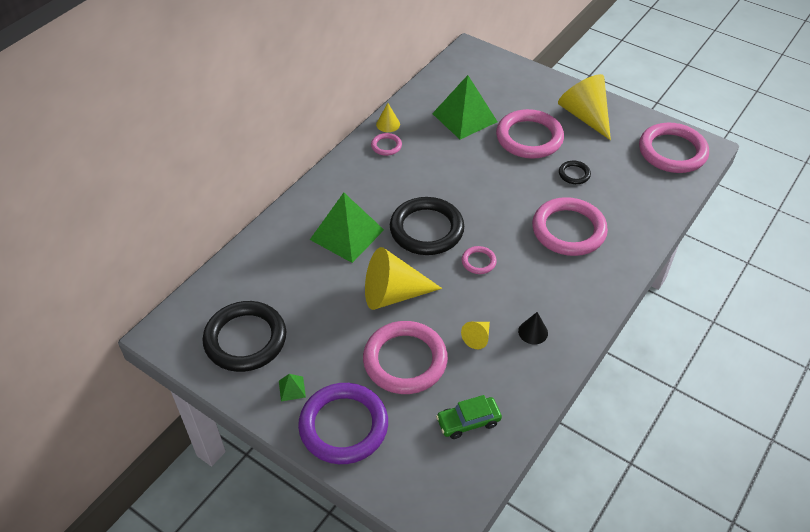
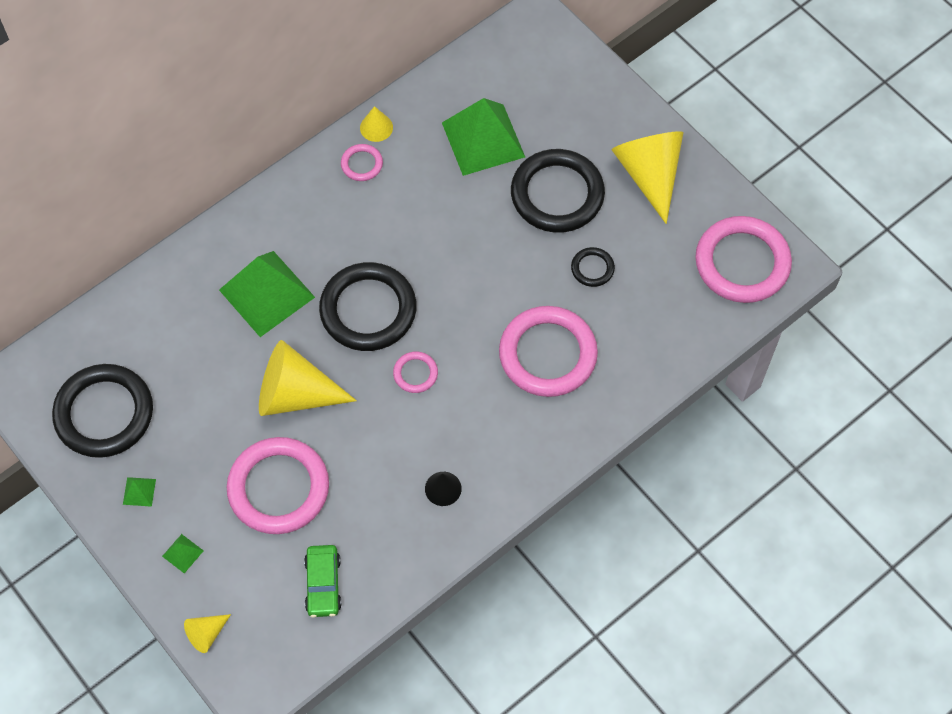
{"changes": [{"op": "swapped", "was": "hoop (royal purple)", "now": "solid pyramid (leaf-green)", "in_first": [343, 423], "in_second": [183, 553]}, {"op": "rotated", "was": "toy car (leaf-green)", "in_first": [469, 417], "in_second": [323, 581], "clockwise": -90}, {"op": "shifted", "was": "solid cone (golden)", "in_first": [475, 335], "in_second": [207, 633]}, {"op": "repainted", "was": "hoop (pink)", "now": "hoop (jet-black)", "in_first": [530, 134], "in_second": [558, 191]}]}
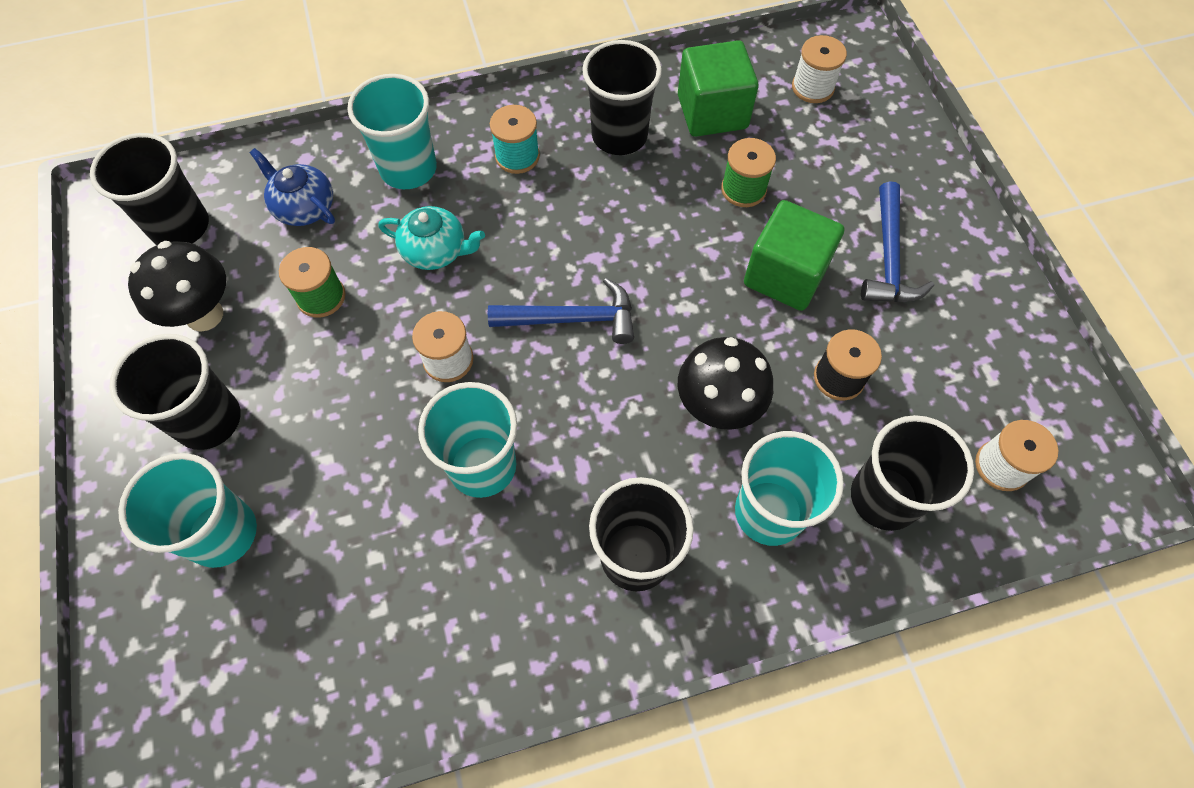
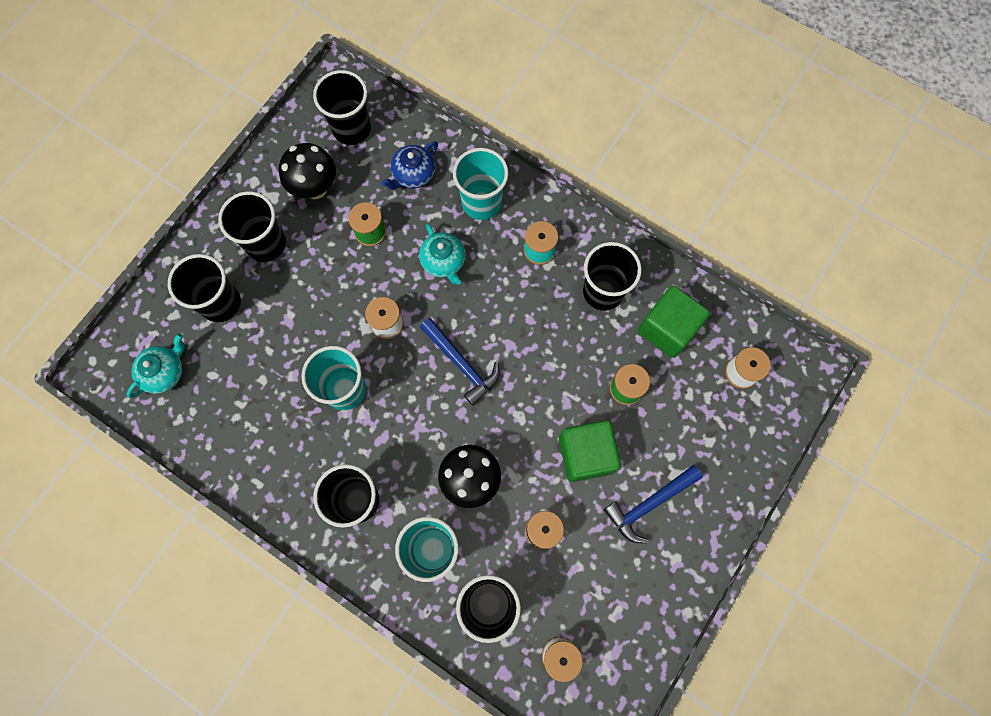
{"changes": [{"op": "repainted", "was": "cup (aqua)", "now": "cup (jet-black)", "in_first": [187, 510], "in_second": [204, 288]}, {"op": "rotated", "was": "china teapot (royal blue)", "in_first": [292, 187], "in_second": [409, 165], "clockwise": -135}, {"op": "new", "now": "china teapot (aqua)", "in_second": [155, 365]}]}
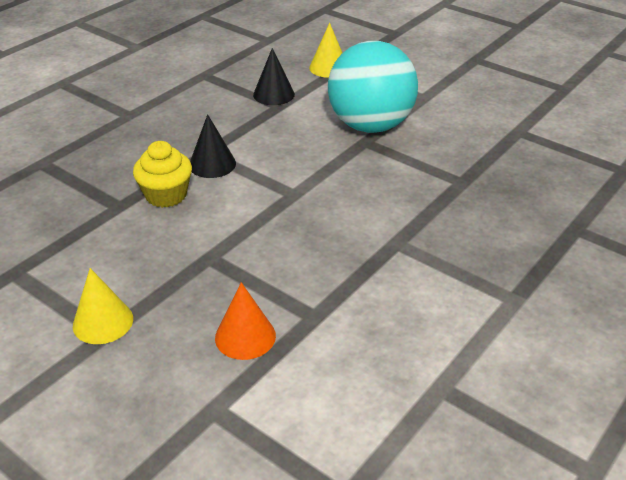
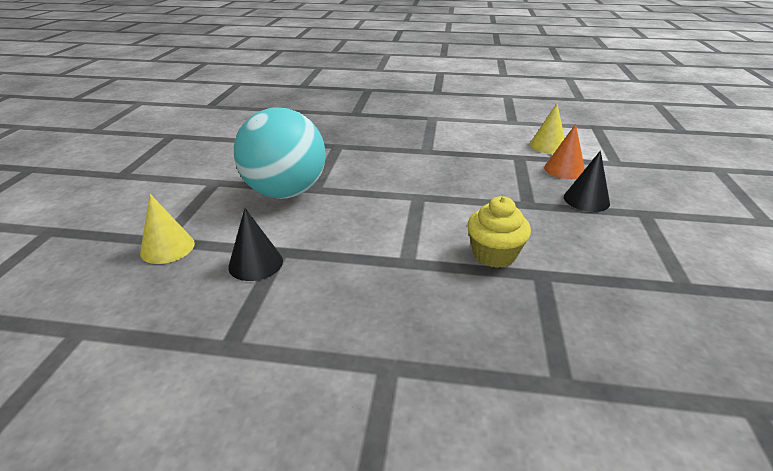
{"changes": [{"op": "shifted", "was": "solid cone (golden)", "in_first": [103, 306], "in_second": [547, 128]}, {"op": "shifted", "was": "solid cone (jet-black)", "in_first": [213, 146], "in_second": [587, 181]}]}
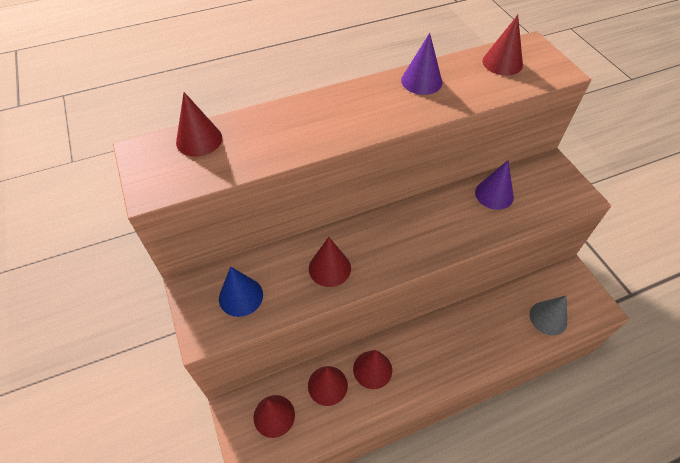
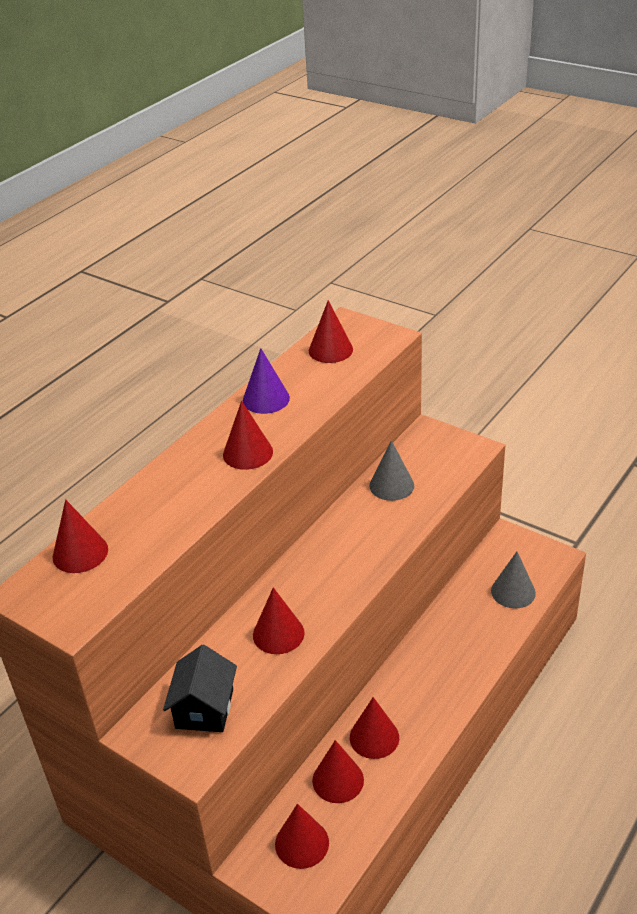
{"changes": [{"op": "swapped", "was": "solid cone (royal blue)", "now": "toy house (jet-black)", "in_first": [241, 292], "in_second": [200, 688]}, {"op": "repainted", "was": "solid cone (royal purple)", "now": "solid cone (ash-grey)", "in_first": [494, 185], "in_second": [391, 470]}, {"op": "new", "now": "solid cone (red)", "in_second": [248, 435]}]}
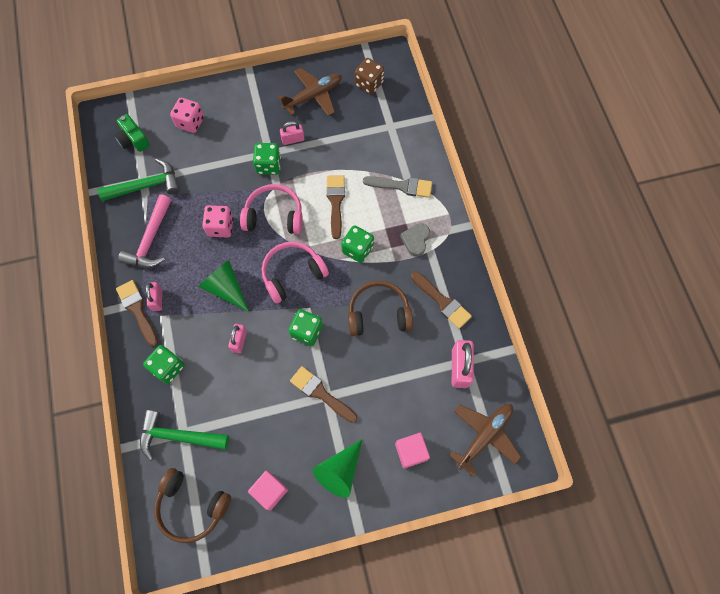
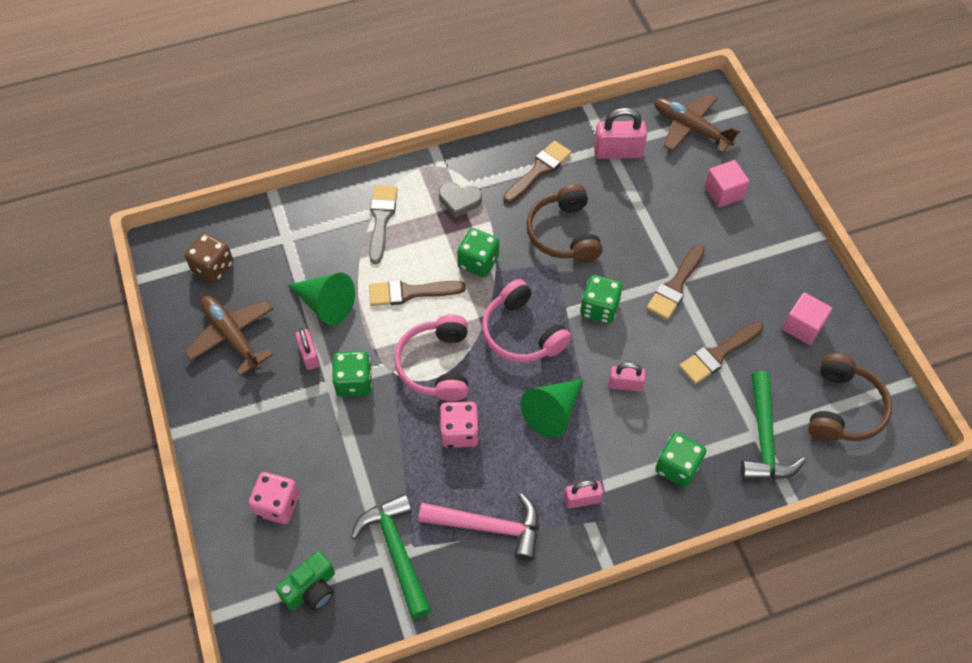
{"changes": [{"op": "shifted", "was": "brush (dark brown)", "in_first": [137, 313], "in_second": [721, 352]}, {"op": "shifted", "was": "solid cone (leaf-green)", "in_first": [337, 468], "in_second": [321, 299]}]}
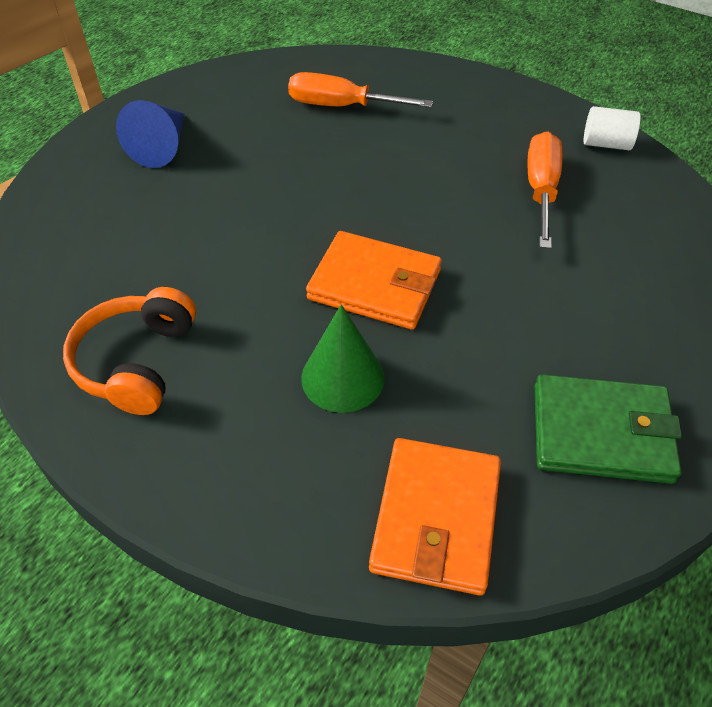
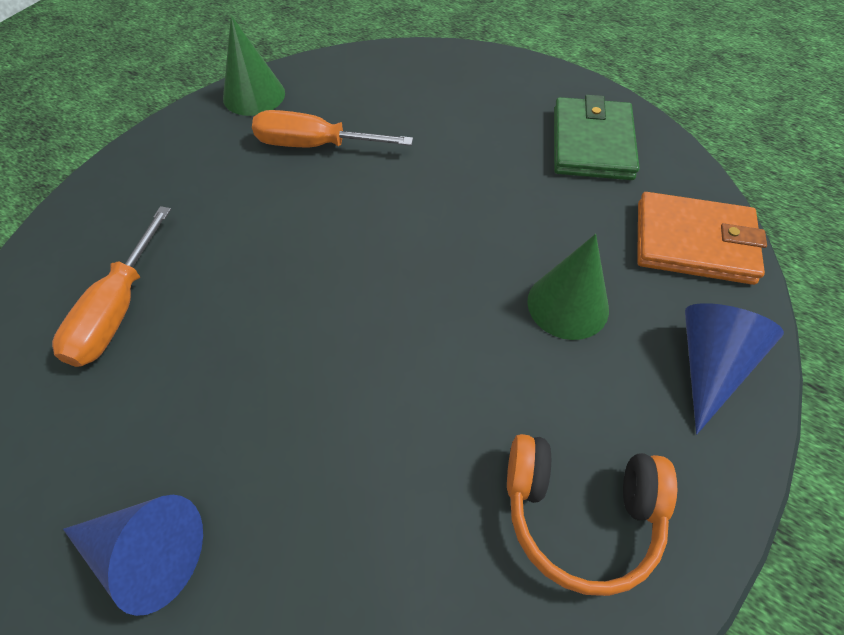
{"changes": [{"op": "gone", "was": "wallet (orange-coloured)", "in_first": [374, 280]}, {"op": "swapped", "was": "solid cylinder (pure white)", "now": "solid cone (leaf-green)", "in_first": [612, 128], "in_second": [254, 65]}, {"op": "new", "now": "solid cone (royal blue)", "in_second": [734, 368]}]}
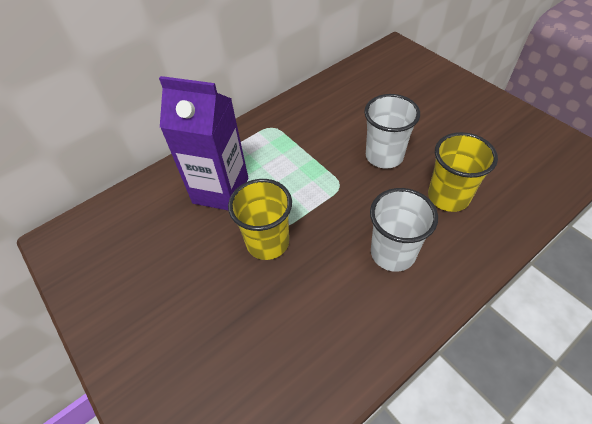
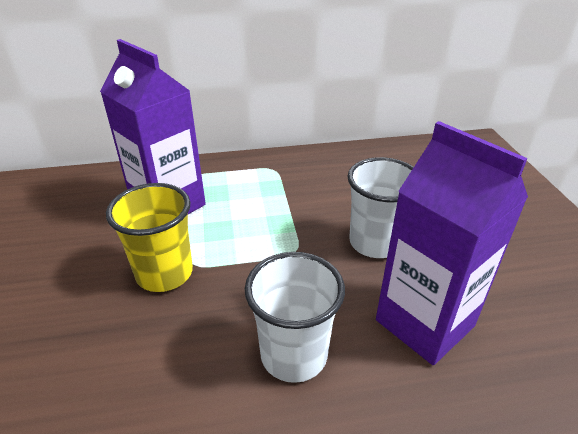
{"changes": [{"op": "swapped", "was": "cup (golden)", "now": "carton (royal purple)", "in_first": [463, 172], "in_second": [452, 243]}]}
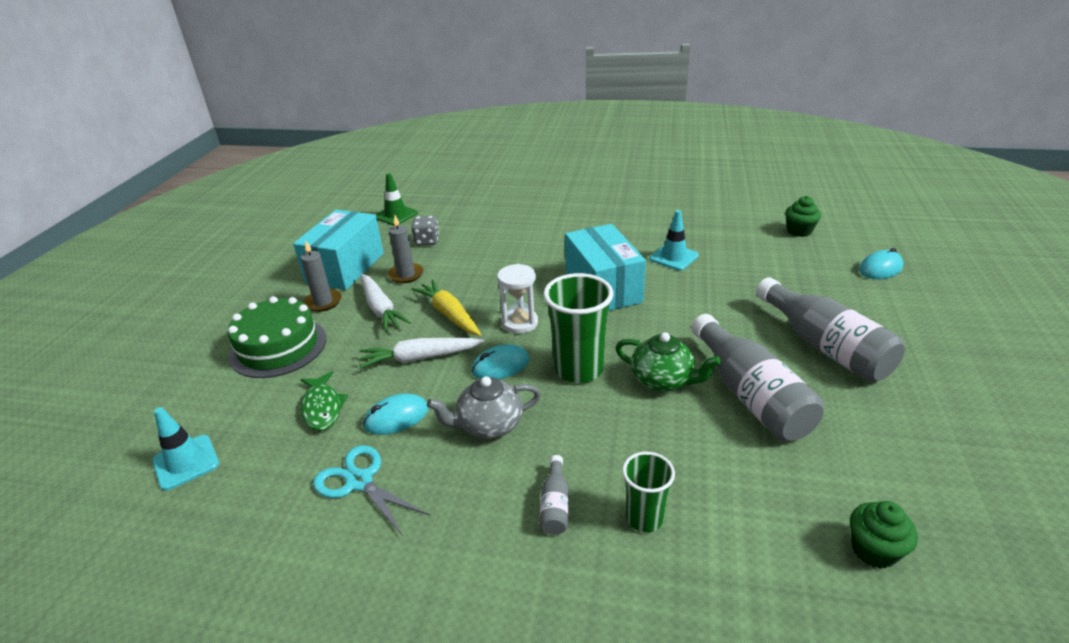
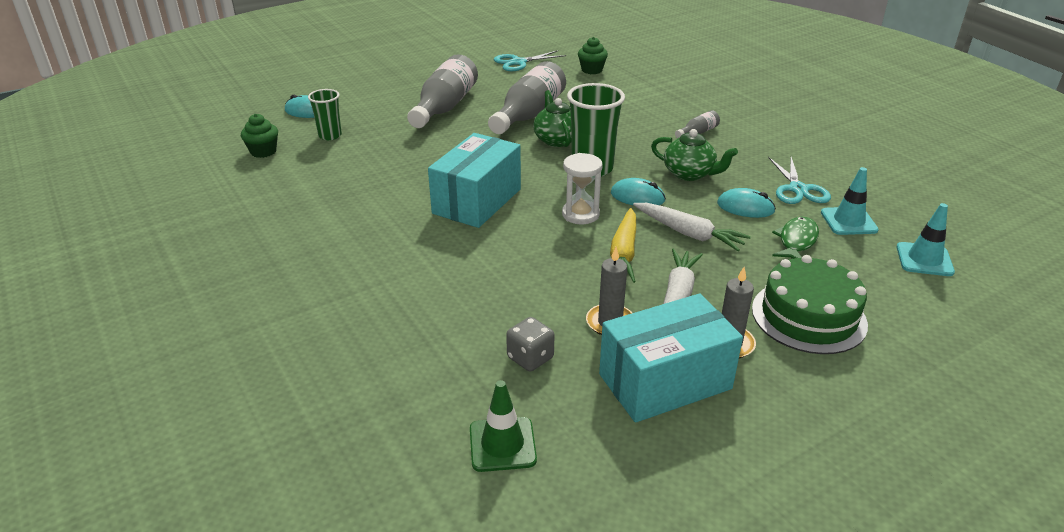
{"changes": [{"op": "repainted", "was": "china teapot (ash-grey)", "now": "china teapot (leaf-green)", "in_first": [484, 407], "in_second": [694, 155]}, {"op": "shifted", "was": "cup (leaf-green)", "in_first": [648, 492], "in_second": [325, 114]}, {"op": "shifted", "was": "safety cone (aqua)", "in_first": [674, 240], "in_second": [850, 201]}, {"op": "new", "now": "scissors (aqua)", "in_second": [530, 60]}]}
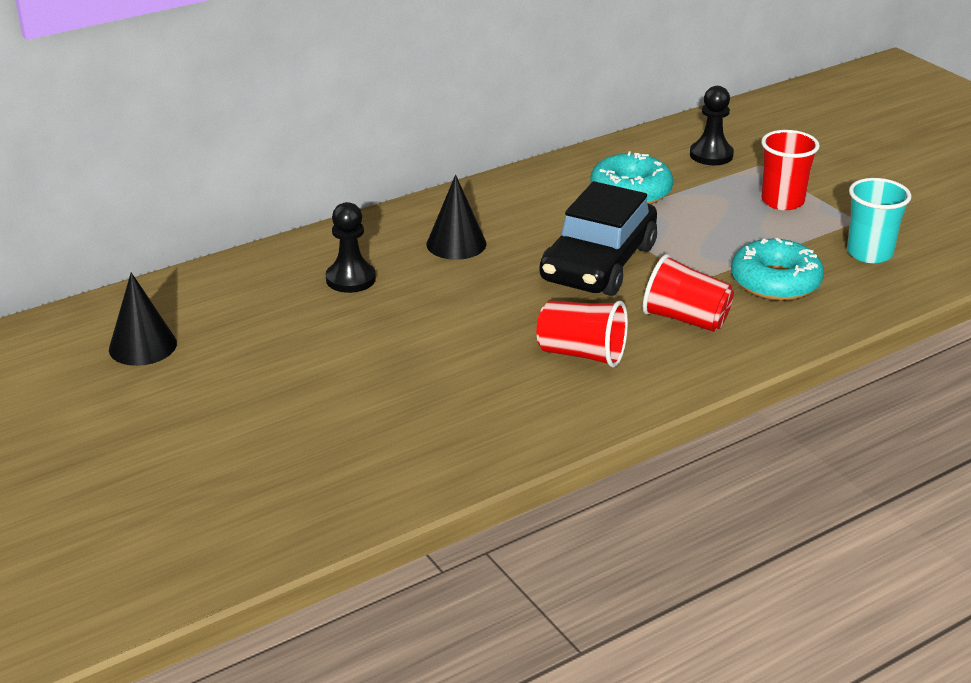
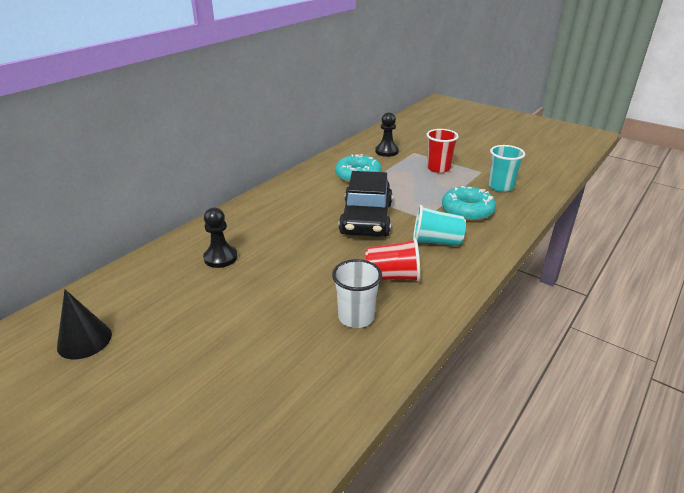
{"changes": [{"op": "gone", "was": "solid cone (jet-black)", "in_first": [456, 217]}, {"op": "repainted", "was": "cup (red)", "now": "cup (aqua)", "in_first": [688, 293], "in_second": [439, 225]}, {"op": "new", "now": "cup (pure white)", "in_second": [357, 293]}]}
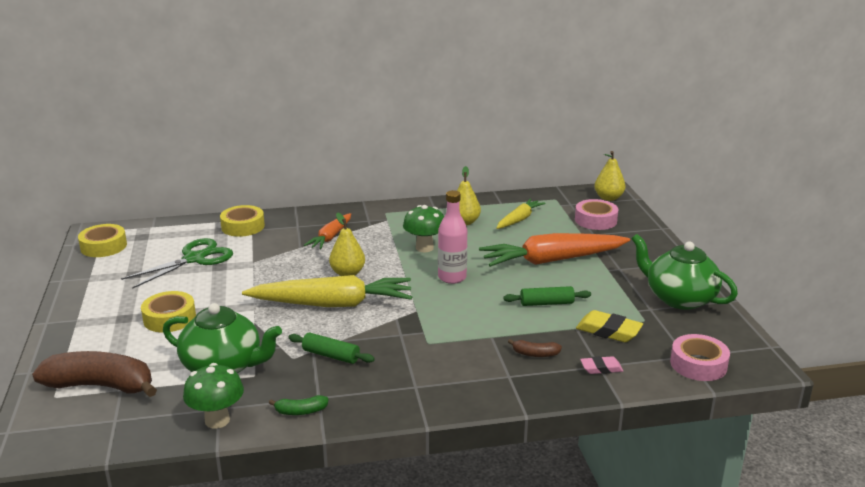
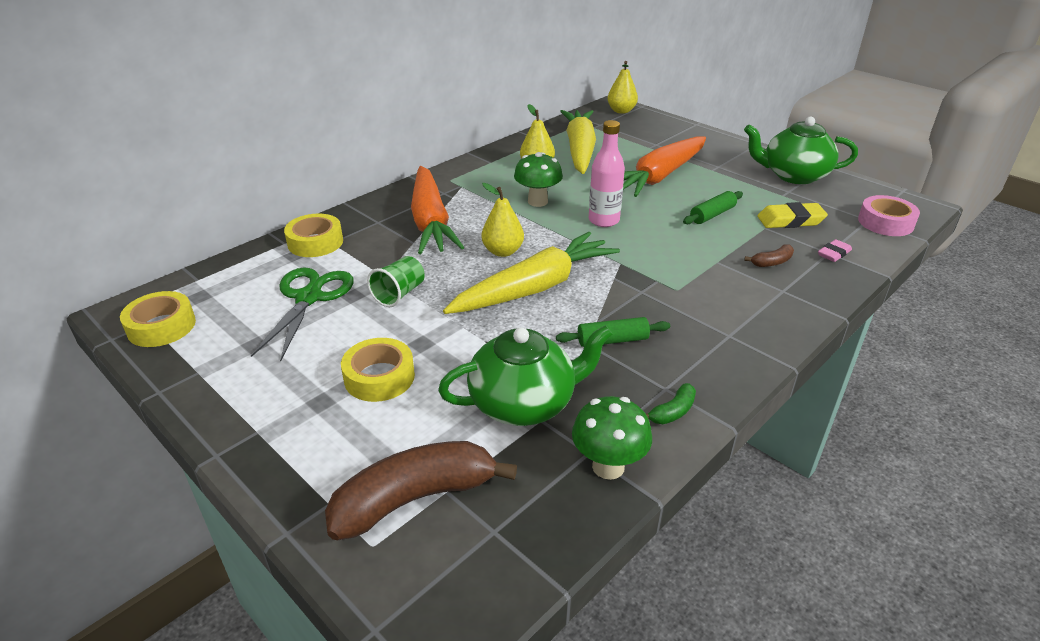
{"changes": [{"op": "scaled", "was": "carrot (orange-coloured)", "in_first": [327, 231], "in_second": [437, 210], "ratio": 1.82}, {"op": "scaled", "was": "carrot (golden)", "in_first": [521, 214], "in_second": [578, 142], "ratio": 1.82}, {"op": "gone", "was": "roll of tape (pink)", "in_first": [596, 214]}, {"op": "new", "now": "cup (leaf-green)", "in_second": [396, 281]}]}
